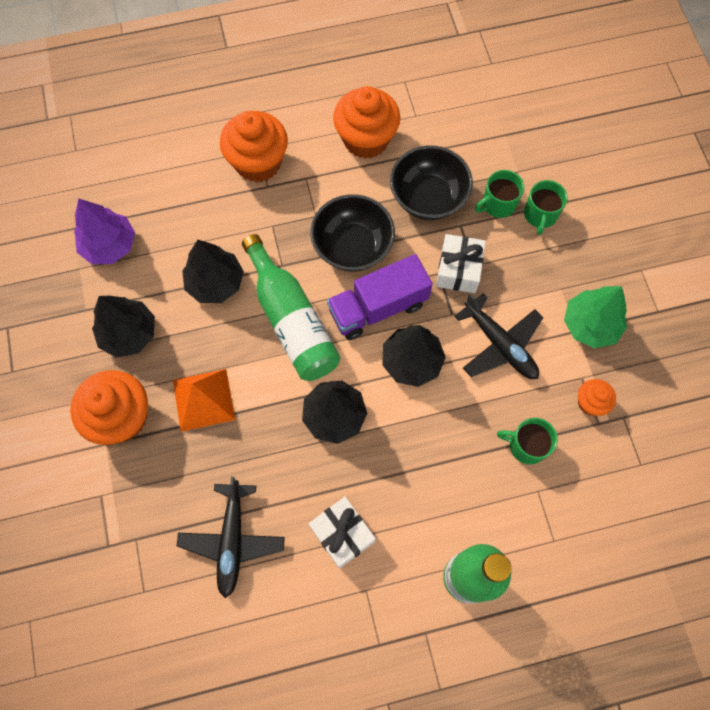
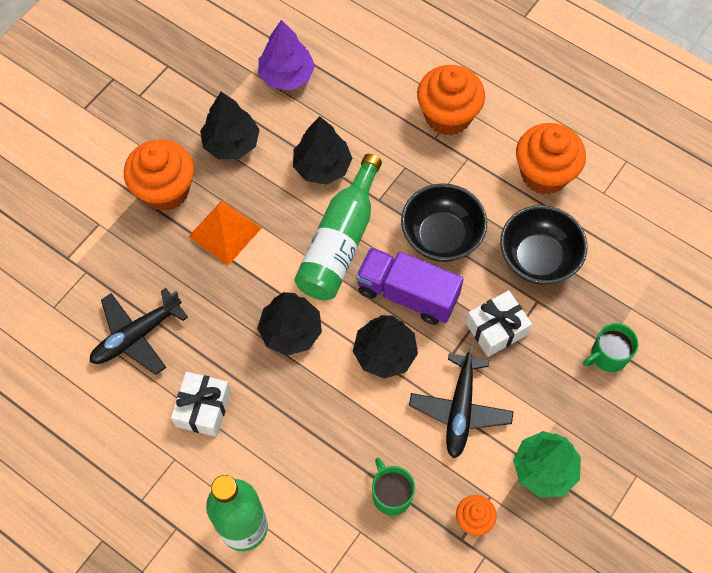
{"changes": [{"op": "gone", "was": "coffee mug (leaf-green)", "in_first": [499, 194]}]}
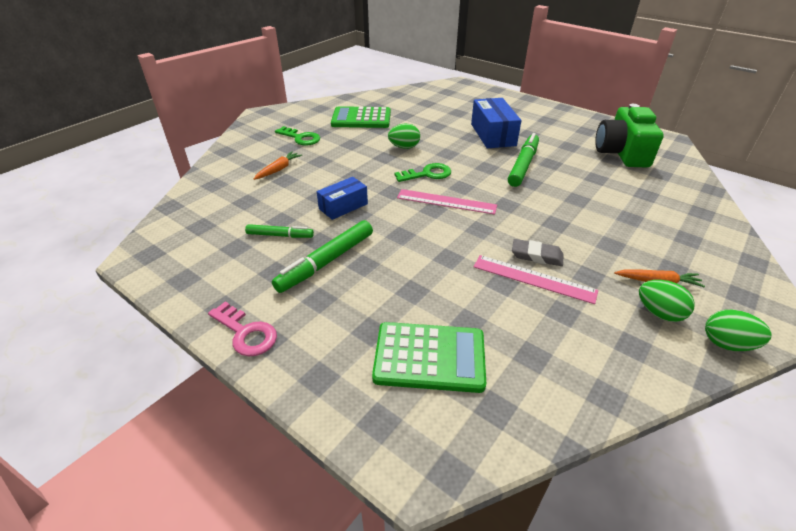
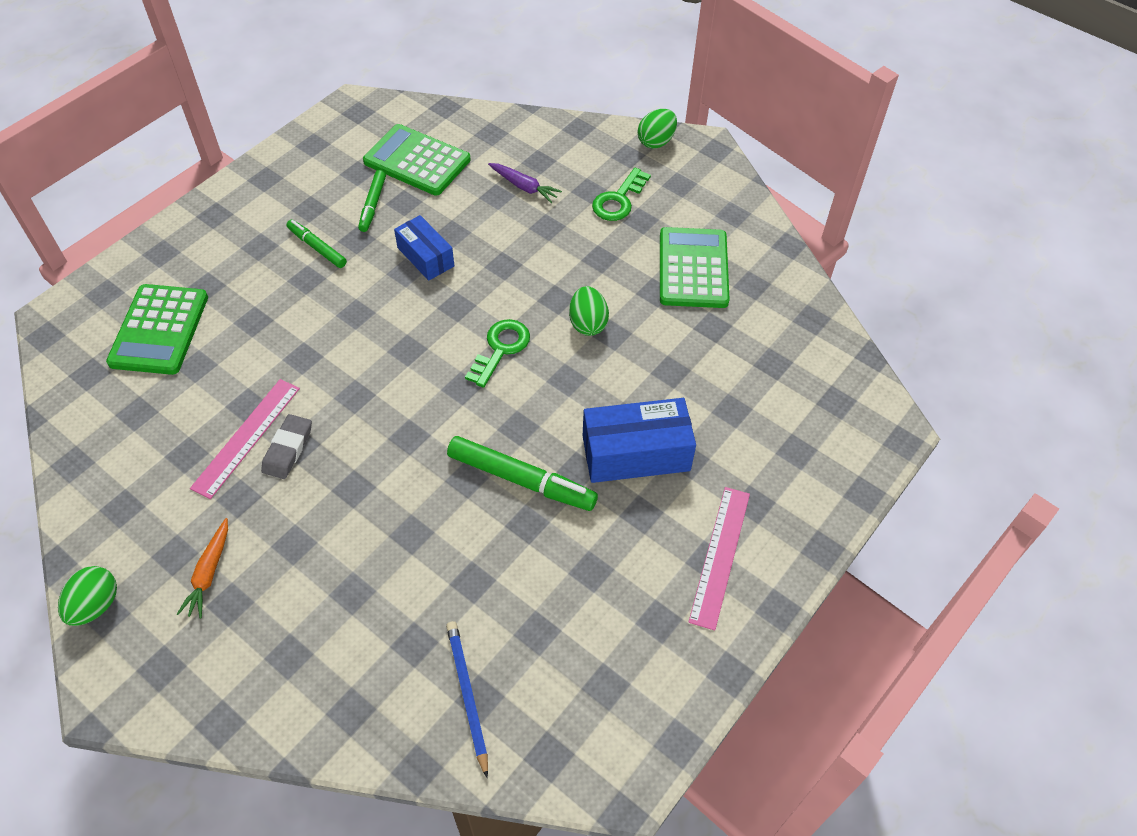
{"changes": [{"op": "gone", "was": "latchkey (pink)", "in_first": [242, 328]}, {"op": "repainted", "was": "carrot (orange-coloured)", "now": "carrot (royal purple)", "in_first": [278, 165], "in_second": [525, 183]}, {"op": "scaled", "was": "marker (leaf-green)", "in_first": [322, 256], "in_second": [316, 244], "ratio": 0.59}, {"op": "rotated", "was": "latchkey (leaf-green)", "in_first": [422, 172], "in_second": [497, 353], "clockwise": -135}, {"op": "shifted", "was": "ruler (pink)", "in_first": [447, 202], "in_second": [719, 559]}, {"op": "gone", "was": "photo camera (leaf-green)", "in_first": [629, 136]}, {"op": "shifted", "was": "egg (leaf-green)", "in_first": [667, 301], "in_second": [657, 129]}, {"op": "new", "now": "pocket calculator (leaf-green)", "in_second": [417, 160]}, {"op": "new", "now": "pencil (royal blue)", "in_second": [467, 699]}]}
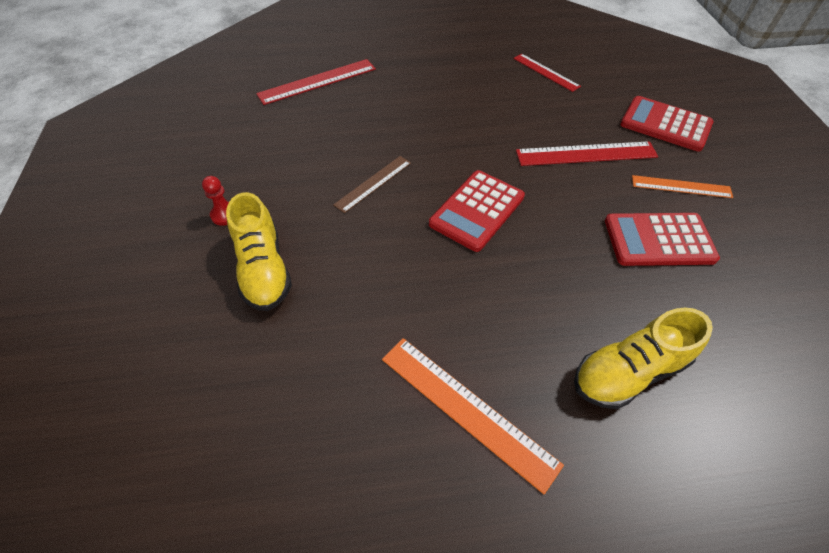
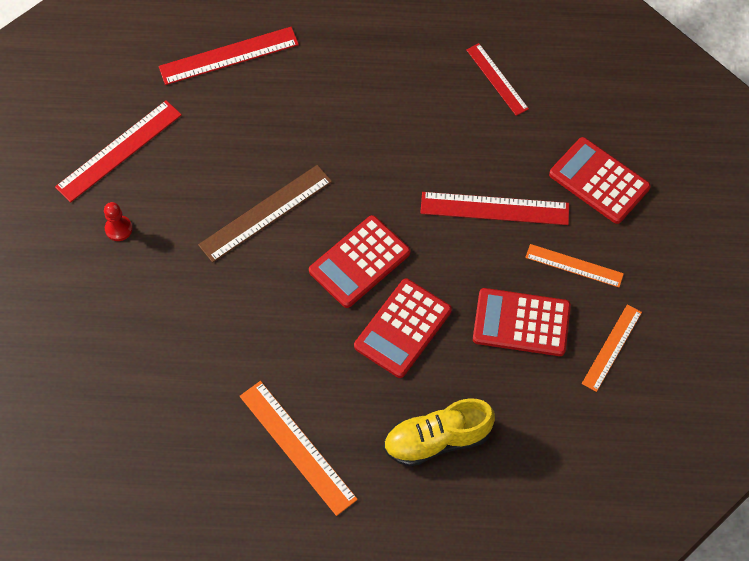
{"changes": [{"op": "gone", "was": "shoe (golden)", "in_first": [259, 251]}, {"op": "scaled", "was": "ruler (dark brown)", "in_first": [372, 184], "in_second": [265, 214], "ratio": 1.54}, {"op": "new", "now": "ruler (red)", "in_second": [118, 151]}, {"op": "new", "now": "pocket calculator (red)", "in_second": [403, 328]}, {"op": "new", "now": "ruler (orange-coloured)", "in_second": [612, 348]}]}
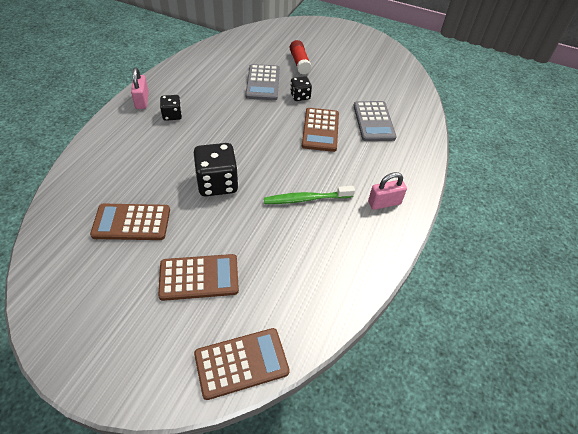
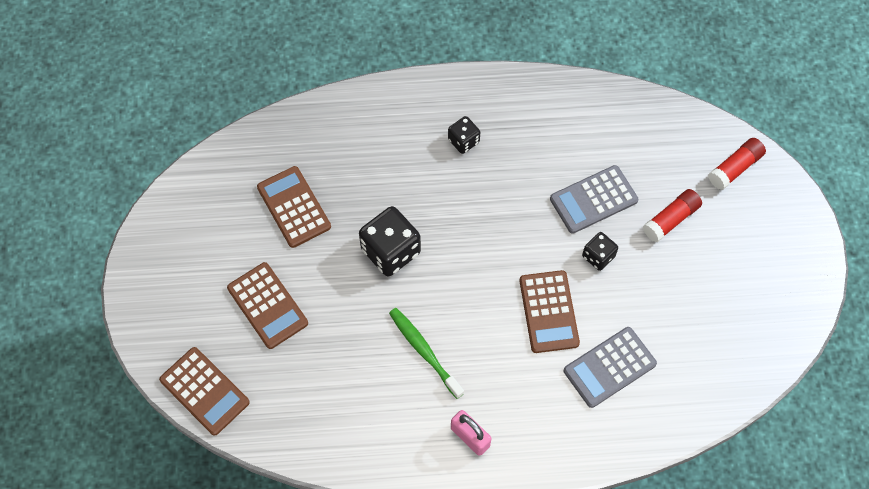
{"changes": [{"op": "gone", "was": "padlock (pink)", "in_first": [140, 88]}, {"op": "rotated", "was": "pocket calculator (dark brown)", "in_first": [320, 130], "in_second": [549, 311], "clockwise": -75}, {"op": "new", "now": "glue (red)", "in_second": [737, 164]}]}
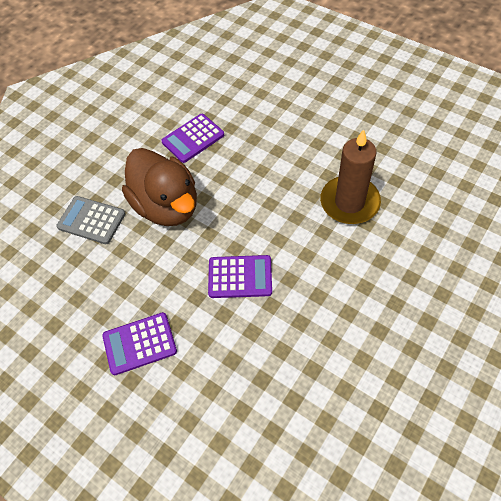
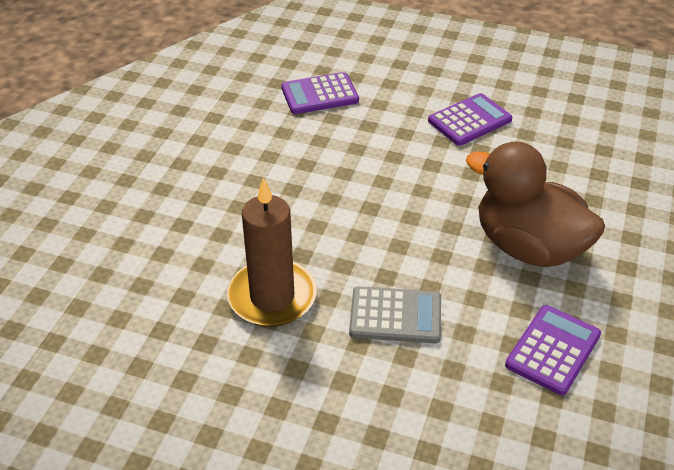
{"changes": [{"op": "shifted", "was": "pocket calculator (ash-grey)", "in_first": [91, 220], "in_second": [395, 314]}, {"op": "shifted", "was": "pocket calculator (royal purple)", "in_first": [240, 276], "in_second": [320, 93]}]}
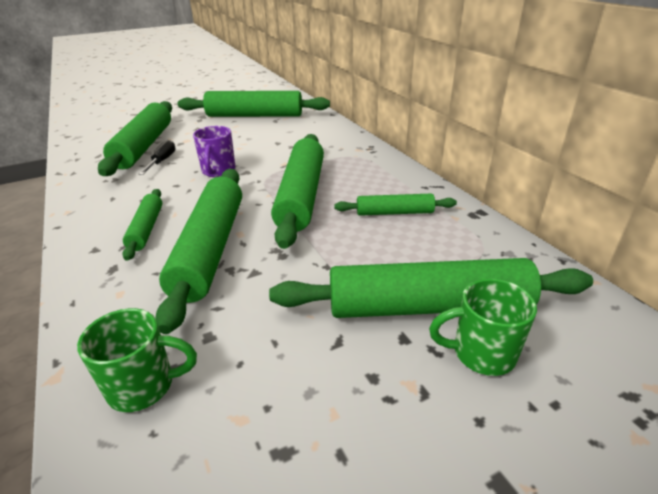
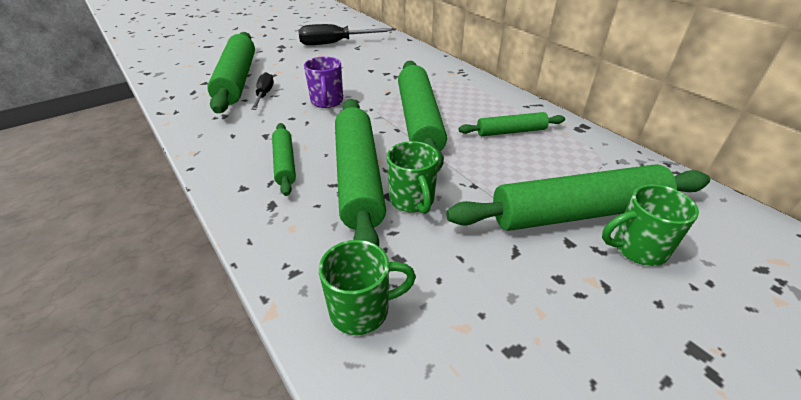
{"changes": [{"op": "swapped", "was": "pastry roller (leaf-green)", "now": "flat screwdriver (jet-black)", "in_first": [254, 104], "in_second": [345, 34]}, {"op": "new", "now": "coffee mug (leaf-green)", "in_second": [413, 177]}]}
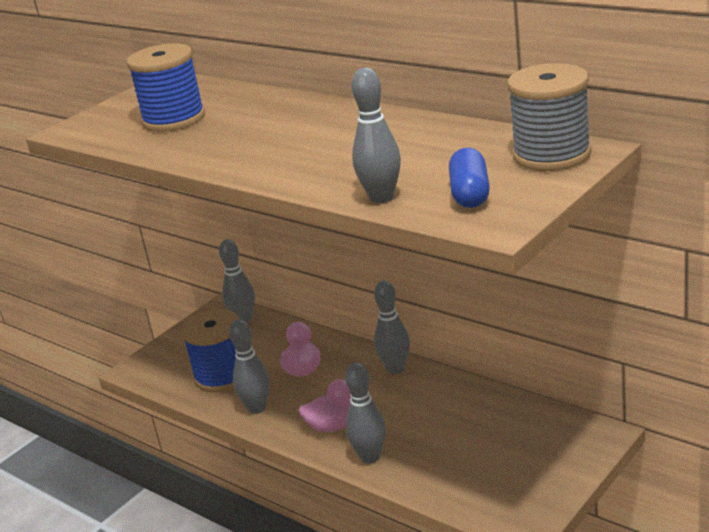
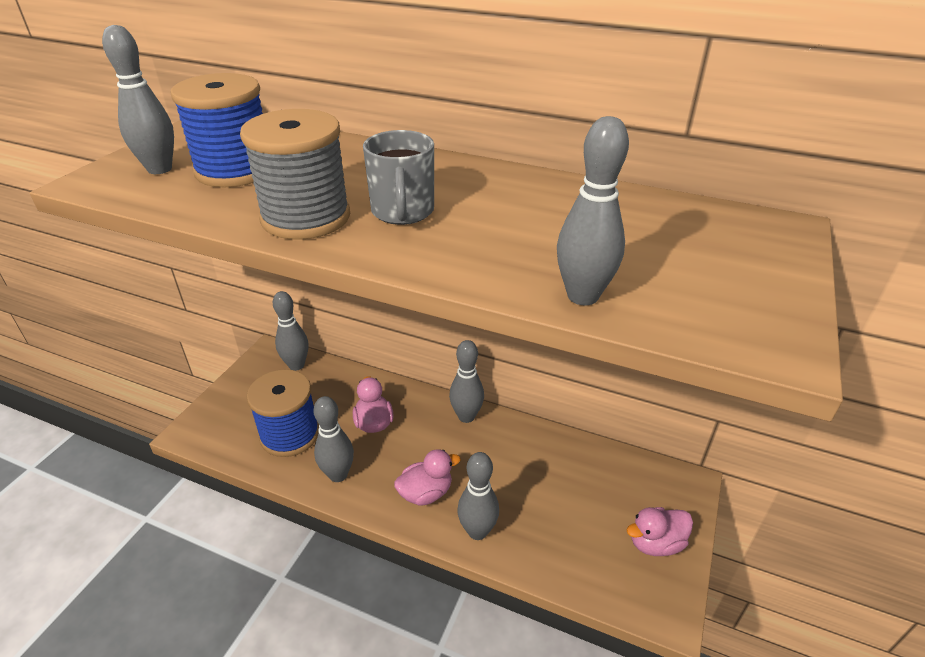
{"changes": [{"op": "gone", "was": "capsule (royal blue)", "in_first": [469, 178]}, {"op": "shifted", "was": "bobbin (ash-grey)", "in_first": [549, 117], "in_second": [295, 174]}, {"op": "new", "now": "tenpin (ash-grey)", "in_second": [138, 99]}, {"op": "new", "now": "coffee mug (ash-grey)", "in_second": [398, 177]}, {"op": "new", "now": "toy duck (pink)", "in_second": [660, 531]}]}
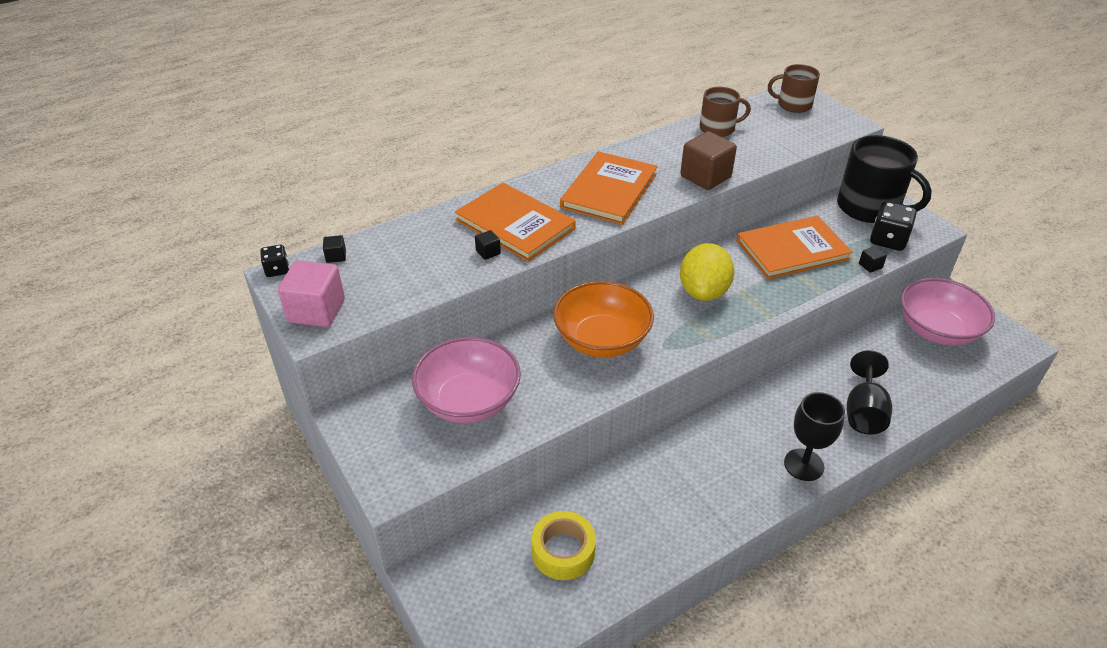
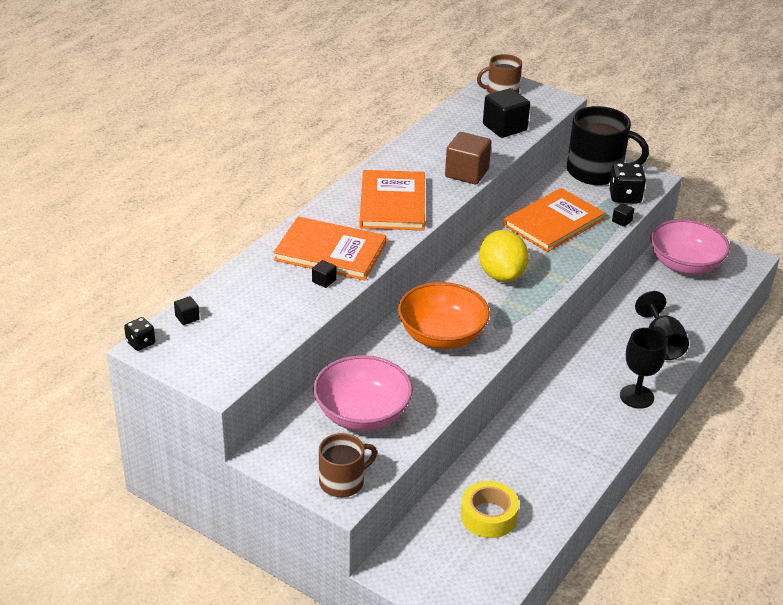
{"changes": [{"op": "gone", "was": "block (pink)", "in_first": [311, 293]}, {"op": "shifted", "was": "coffee mug (dark brown)", "in_first": [725, 112], "in_second": [348, 465]}, {"op": "new", "now": "block (jet-black)", "in_second": [506, 113]}]}
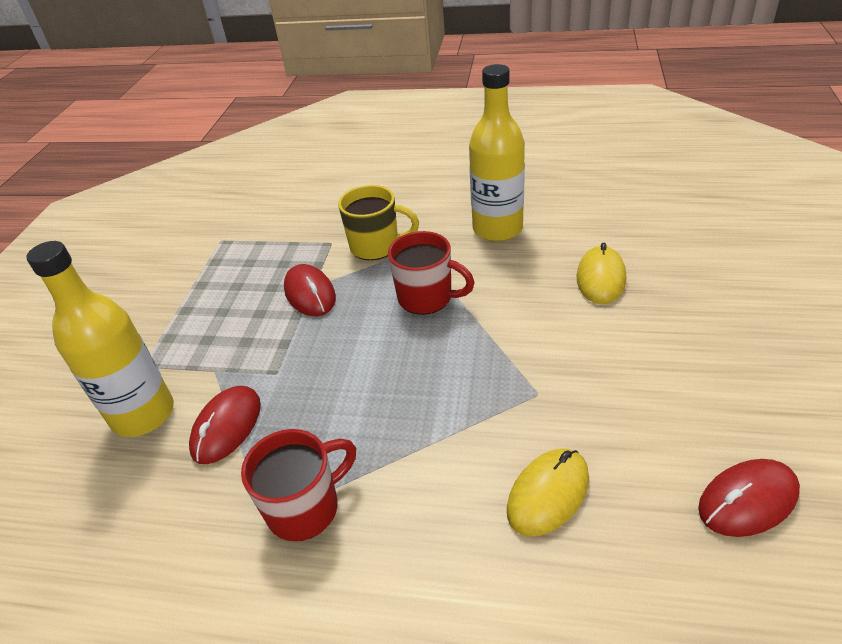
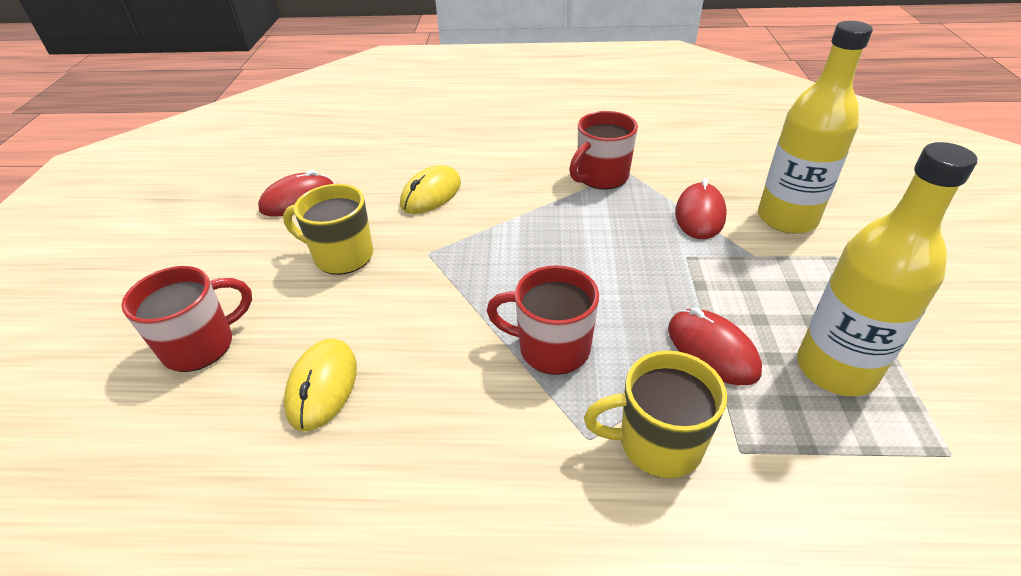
{"changes": [{"op": "shifted", "was": "flask (golden)", "in_first": [497, 153], "in_second": [887, 269]}, {"op": "new", "now": "coffee mug (red)", "in_second": [186, 319]}, {"op": "new", "now": "coffee mug (golden)", "in_second": [328, 229]}]}
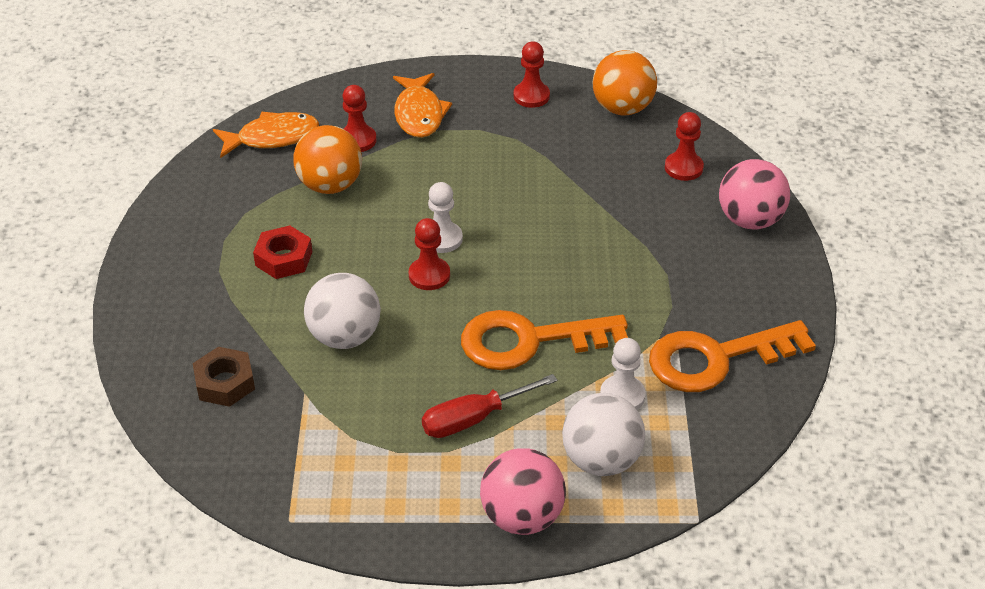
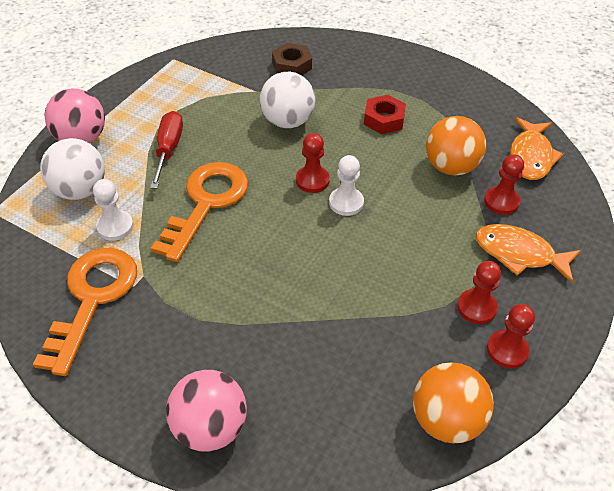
{"changes": [{"op": "shifted", "was": "game pawn (red)", "in_first": [684, 146], "in_second": [479, 292]}]}
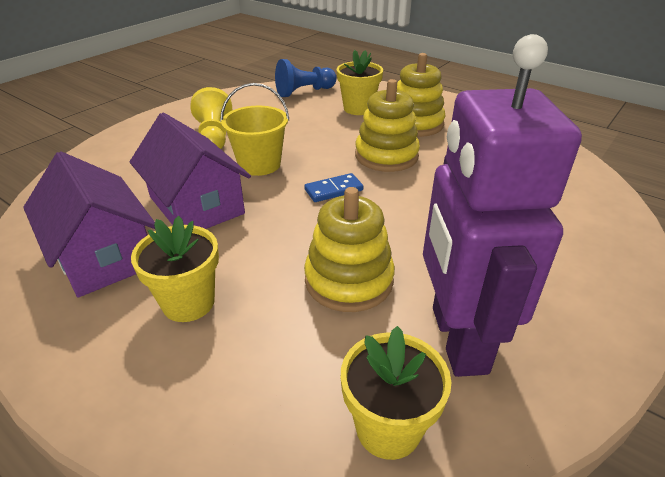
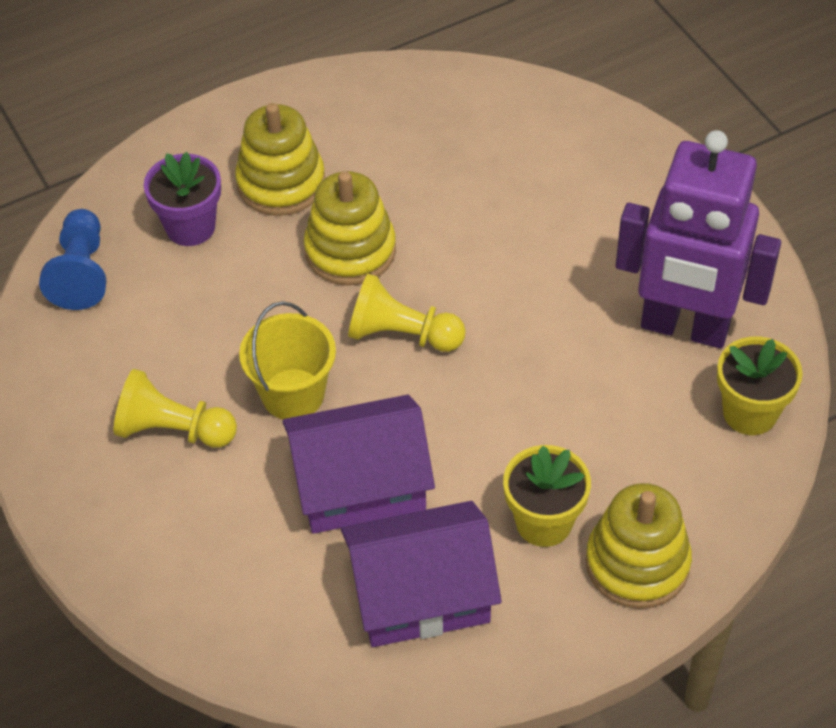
{"changes": [{"op": "swapped", "was": "domino tile (royal blue)", "now": "game pawn (golden)", "in_first": [333, 187], "in_second": [407, 313]}, {"op": "shifted", "was": "stacking rings (golden)", "in_first": [349, 249], "in_second": [638, 546]}, {"op": "repainted", "was": "potted plant (golden)", "now": "potted plant (royal purple)", "in_first": [360, 82], "in_second": [182, 199]}]}
